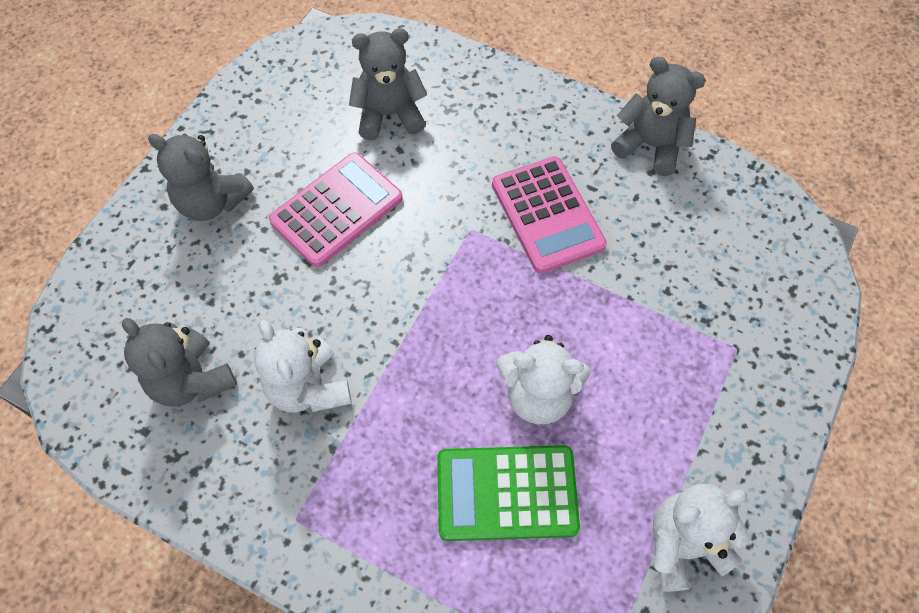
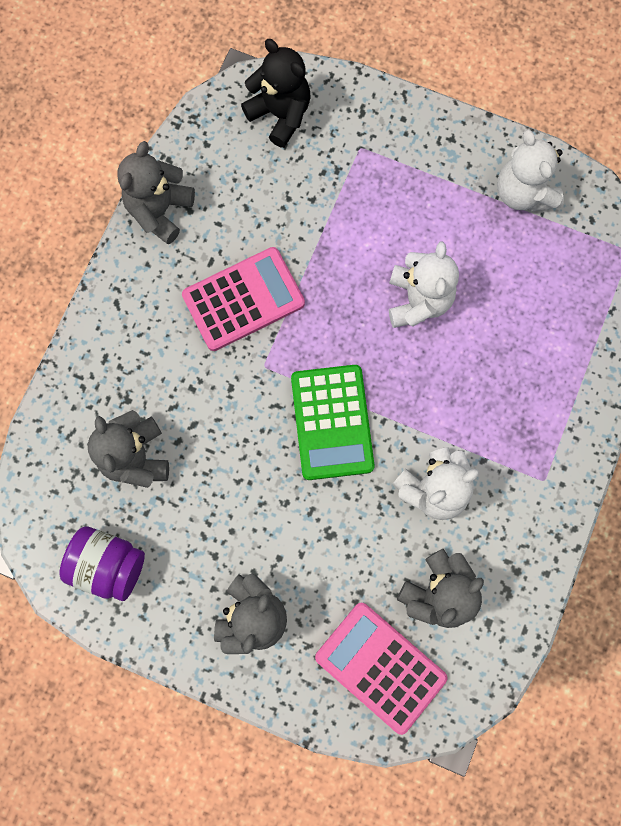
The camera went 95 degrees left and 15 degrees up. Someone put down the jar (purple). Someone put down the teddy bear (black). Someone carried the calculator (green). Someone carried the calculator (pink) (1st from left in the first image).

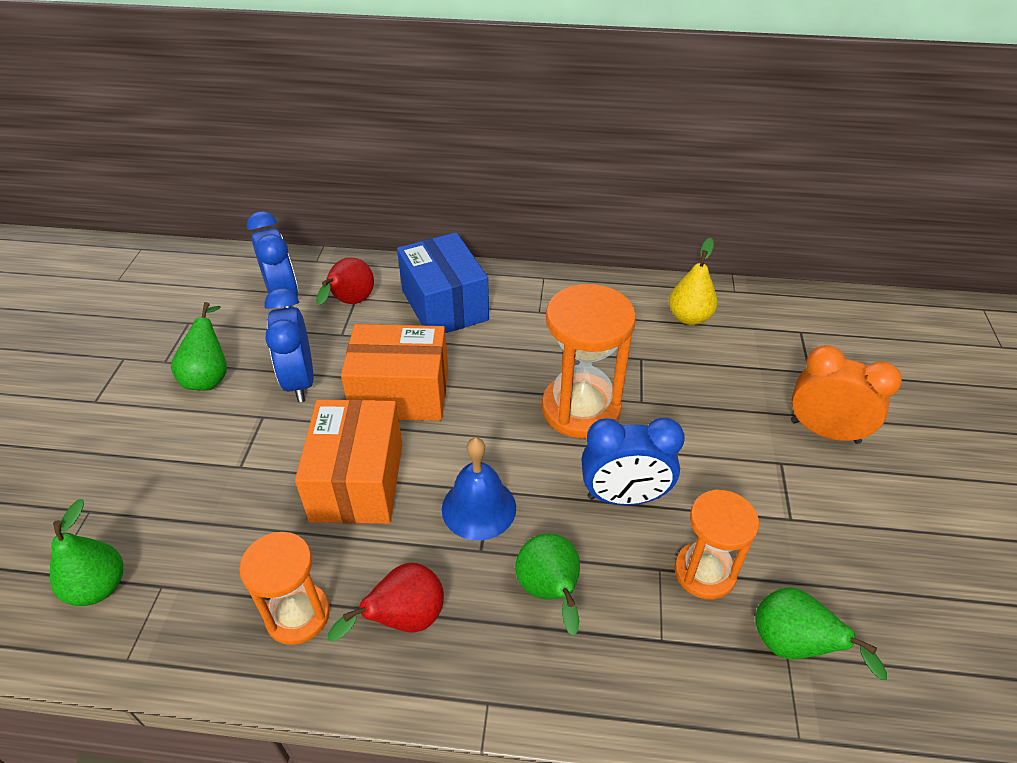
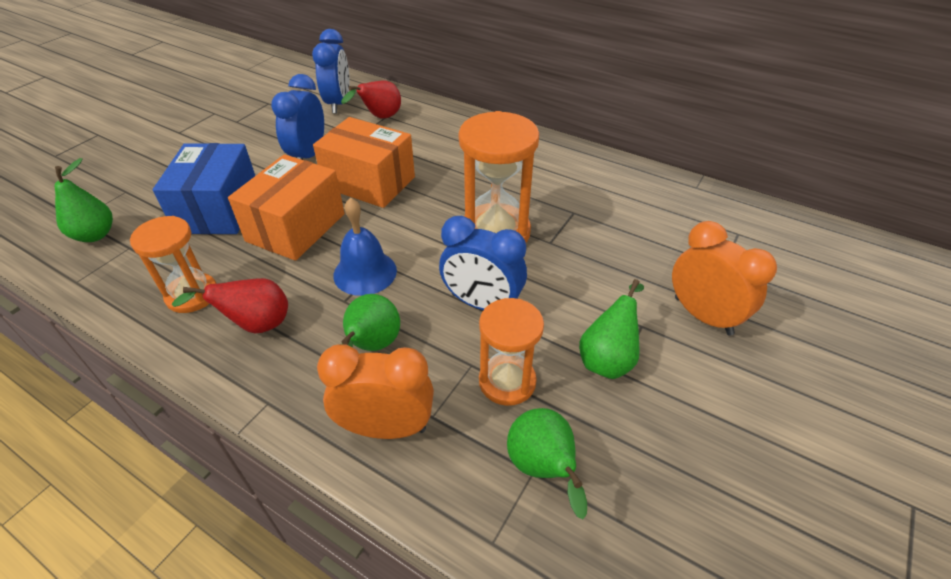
The camera went 25 degrees right and 0 degrees up. Someone carried the box (blue). Someone put down the clock (orange) (1st from left). Someone carried the pear (green) (2nd from left in the first image). Someone took away the pear (yellow).

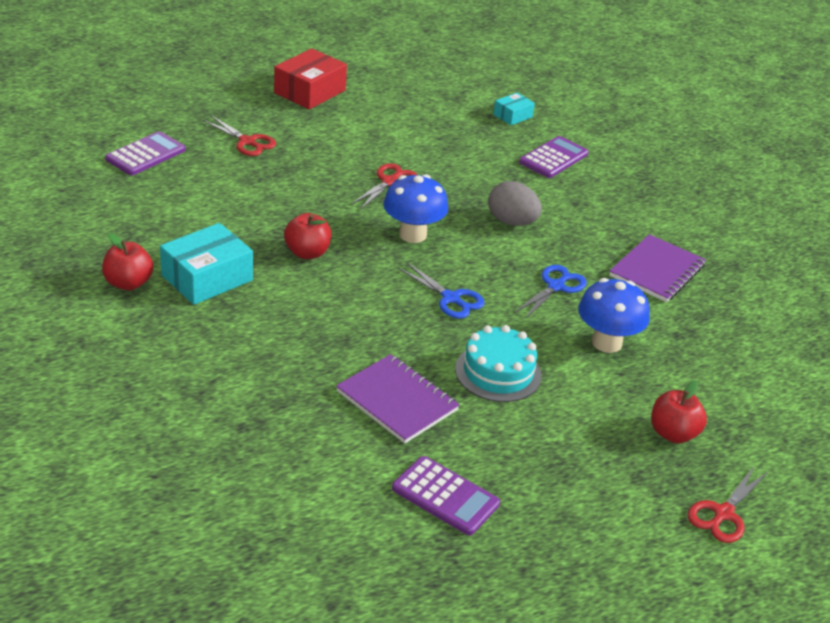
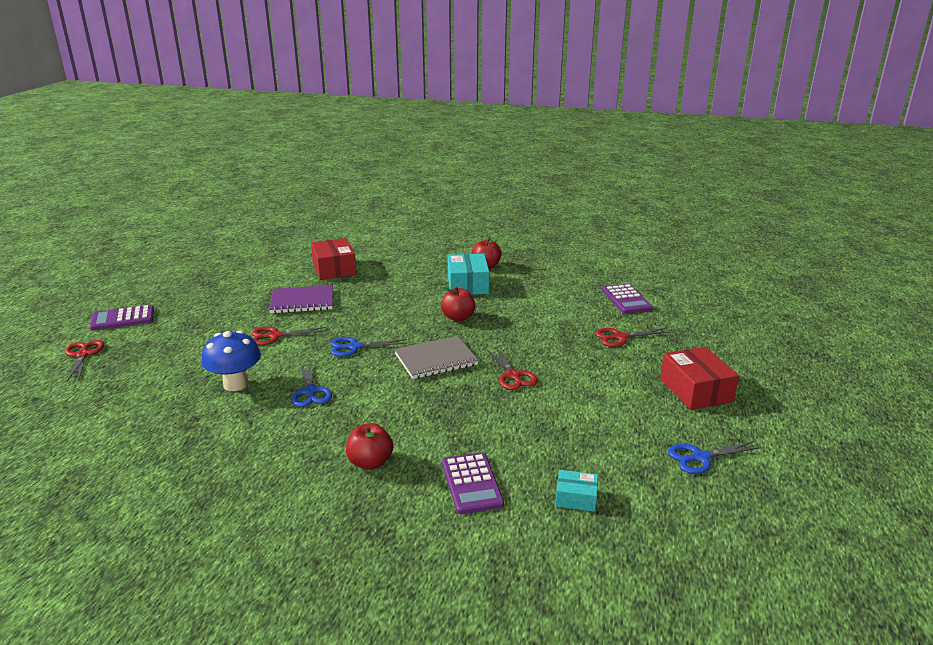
The camera went 130 degrees right and 10 degrees down. Someone carried the calculator (purple) (2nd from left in the first image). Someone swapped the cake (turquoise) for the scissors (red) (2nd from left). Someone put down the box (red) (1st from left). Someone carried the apple (red) (3rd from left in the first image). Someone swapped the mushroom (blue) (1st from left) for the notebook (grey). Someone rotated the box (turquoise) (2nd from left) by 75 degrees counterclockwise. Someone put down the scissors (blue) (3rd from left). Someone took away the egg (grey). Someone took away the notebook (purple) (2nd from left).

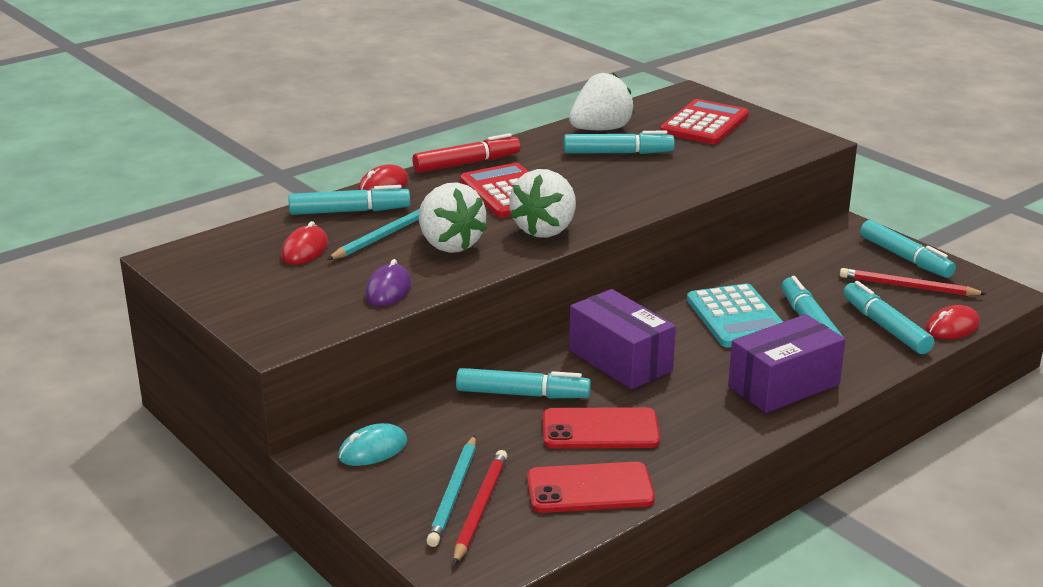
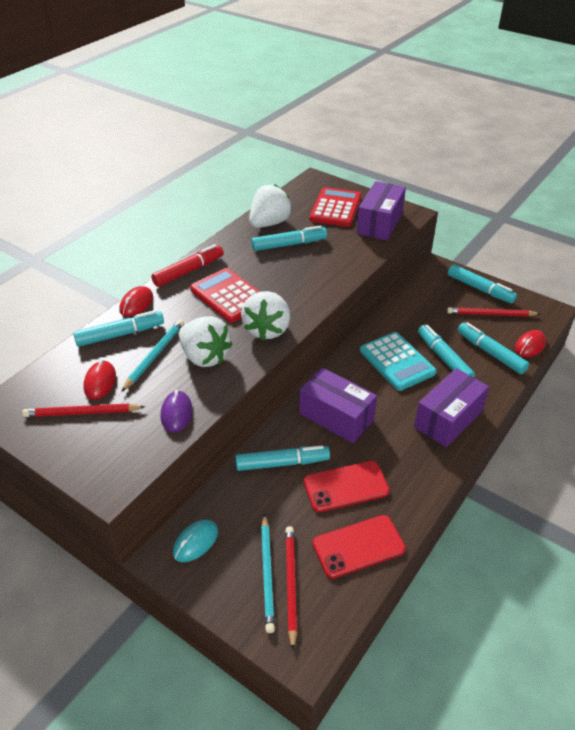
The camera went 15 degrees left and 15 degrees up. Someone put down the pencil (red) (1st from left). Someone put down the box (purple) (2nd from left).

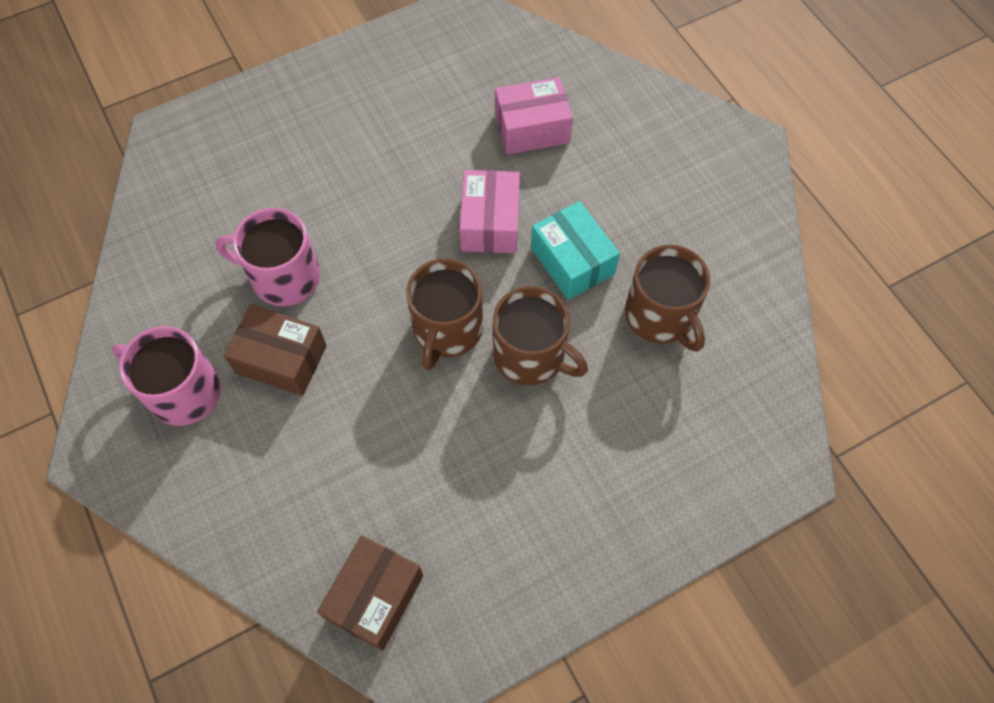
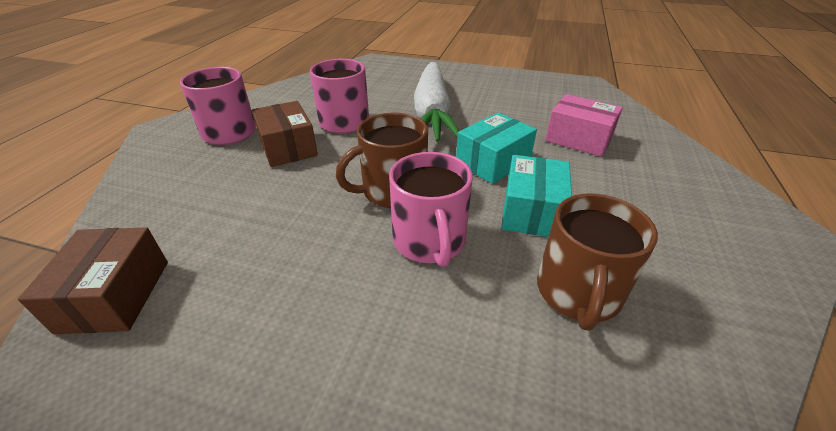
The camera went 45 degrees right and 25 degrees down. Someone rotated the box (brown) (2nd from left in the first image) by 75 degrees counterclockwise. Someone repainted the mug (brown) (2nd from left), which became the mug (pink) (3rd from left). Someone put down the carrot (white). Someone repainted the box (pink) (1st from left), which became the box (turquoise) (1st from left).

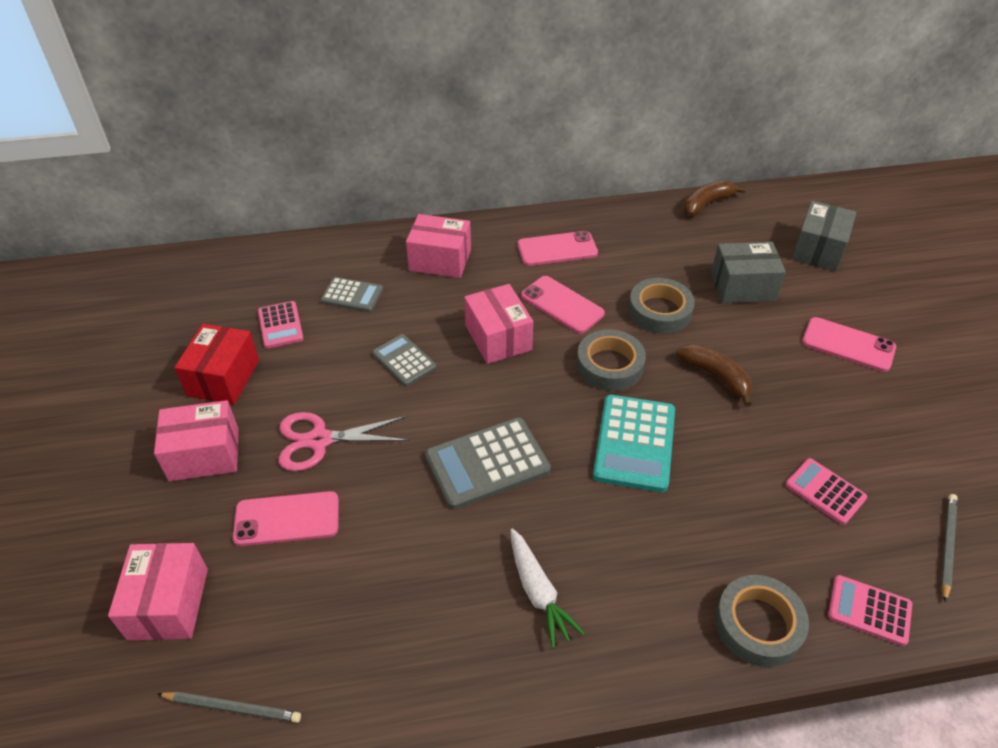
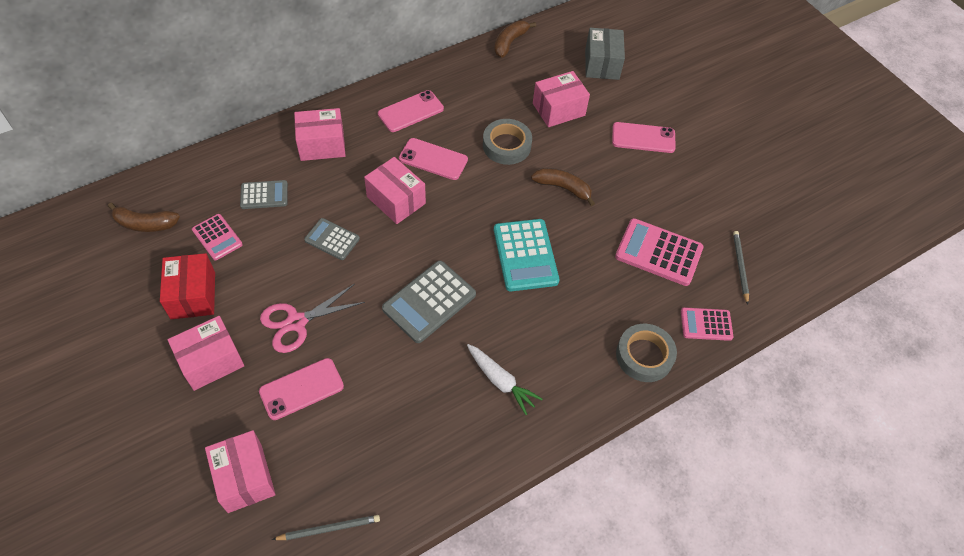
The camera went 25 degrees left and 10 degrees up. Someone put down the banana (brown) (1st from left). Someone repainted the box (grey) (1st from left), which became the box (pink) (5th from left). Someone scaled the calculator (pink) (2nd from left) by 1.66. Someone took away the tape (grey) (1st from left).

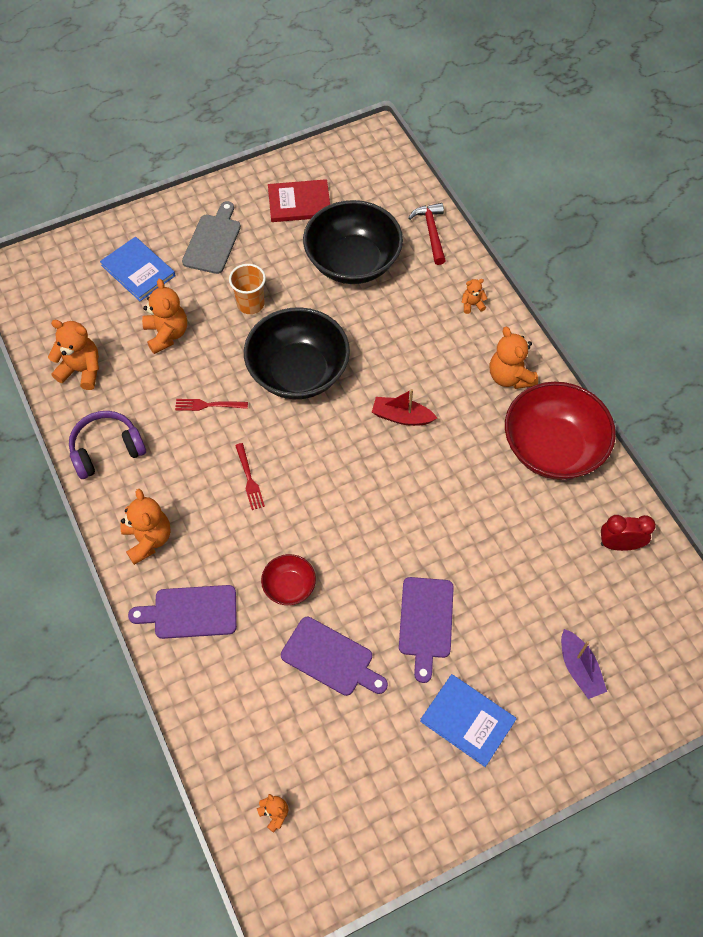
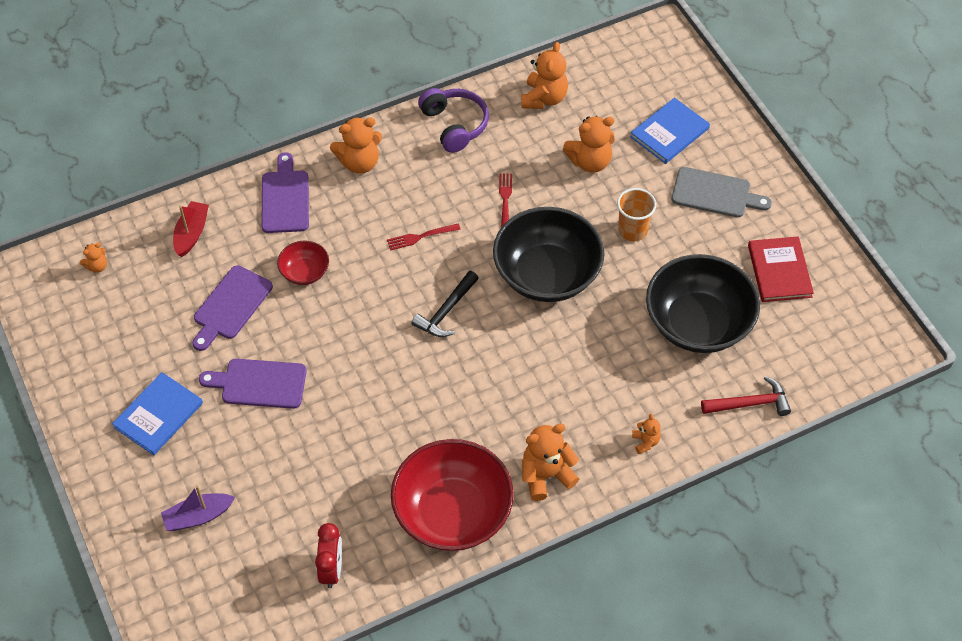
The camera went 90 degrees right and 5 degrees down. Someone carried the boat (red). Someone put down the hammer (black).

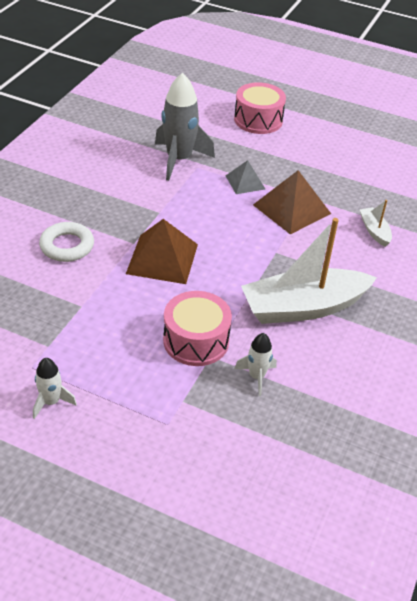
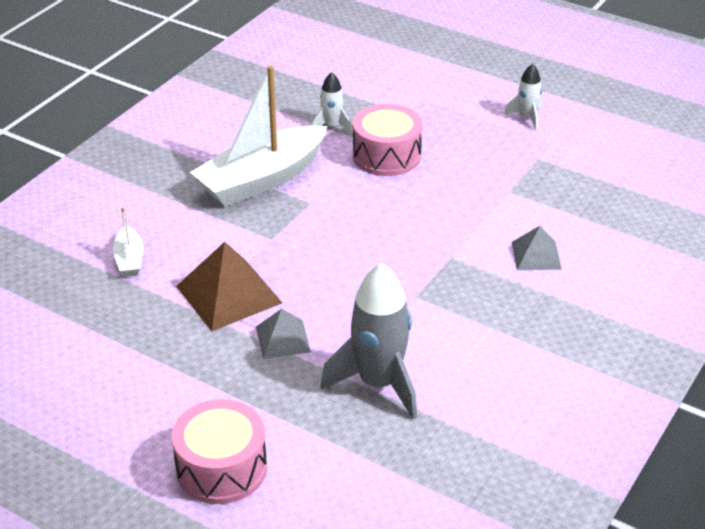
The camera went 170 degrees left and 5 degrees down. Someone rotated the boat (white) (1st from left in the first image) by 150 degrees clockwise. Someone swapped the ring (white) for the pyramid (grey) (2nd from left). Someone took away the pyramid (brown) (1st from left).

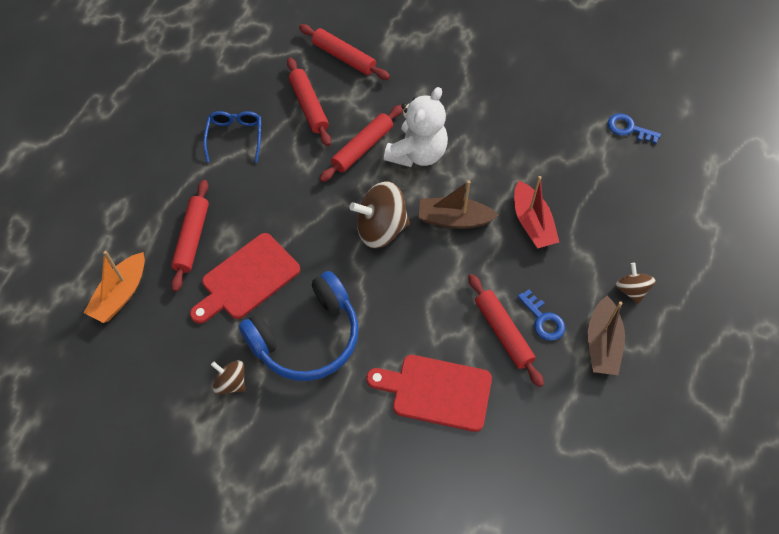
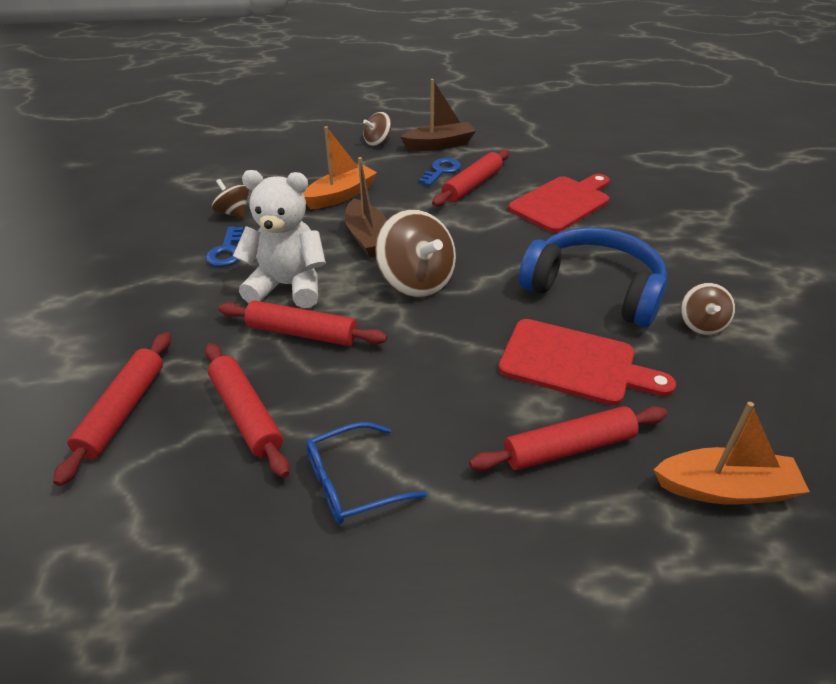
The camera went 115 degrees left and 20 degrees down. Someone rotated the rolling pin (red) (2nd from left) by 75 degrees counterclockwise. Someone carried the key (blue) (2nd from left in the first image). Someone put down the spinning top (brown) (1st from left). Someone repainted the boat (red), which became the boat (orange) (1st from left). Someone rotated the cutting board (red) (2nd from left in the first image) by 120 degrees counterclockwise.

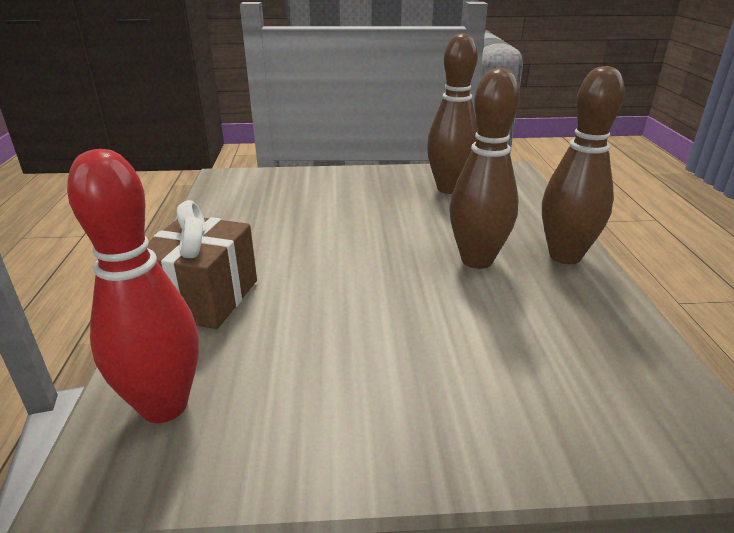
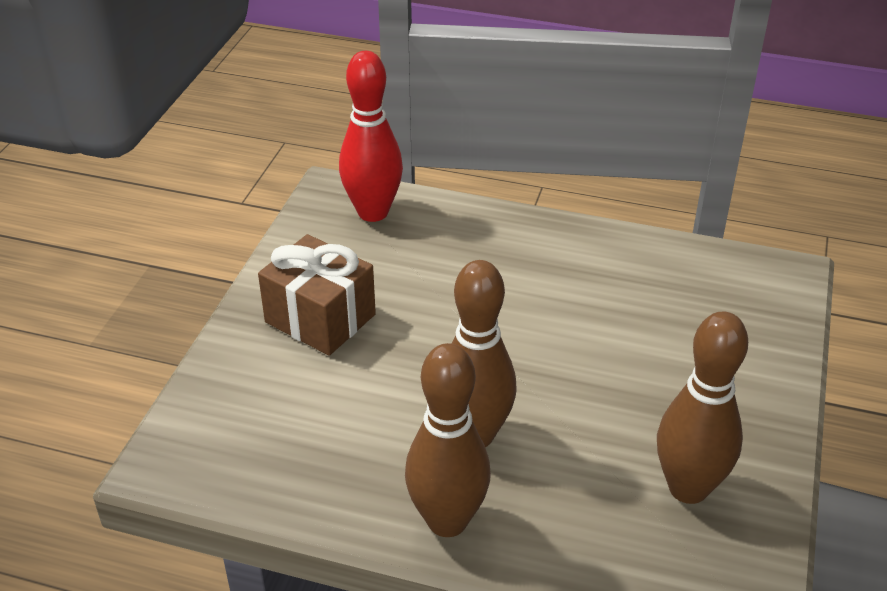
The camera went 110 degrees right and 10 degrees up. Someone carried the gift (brown).

